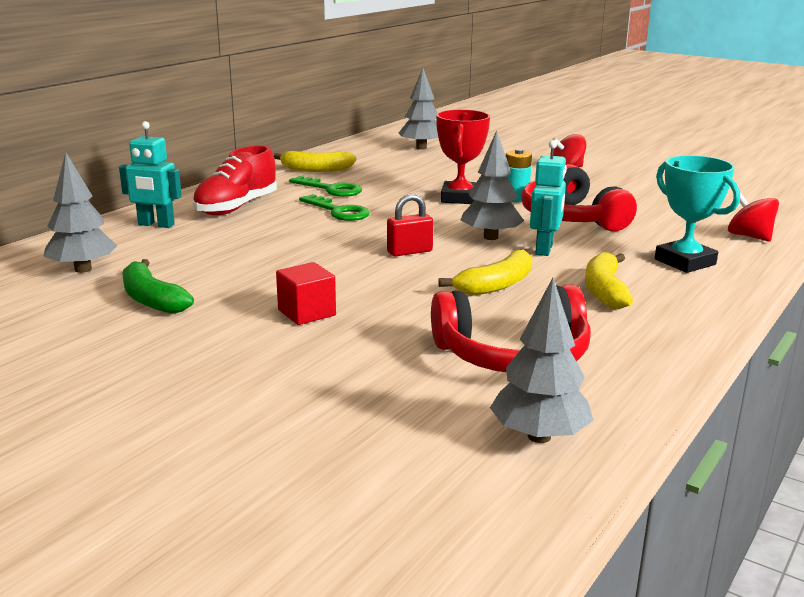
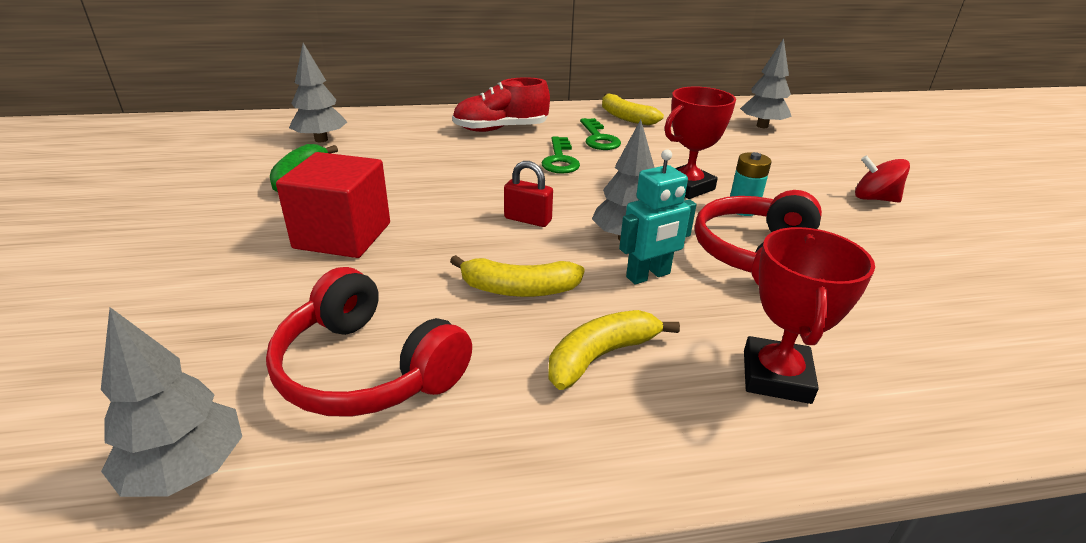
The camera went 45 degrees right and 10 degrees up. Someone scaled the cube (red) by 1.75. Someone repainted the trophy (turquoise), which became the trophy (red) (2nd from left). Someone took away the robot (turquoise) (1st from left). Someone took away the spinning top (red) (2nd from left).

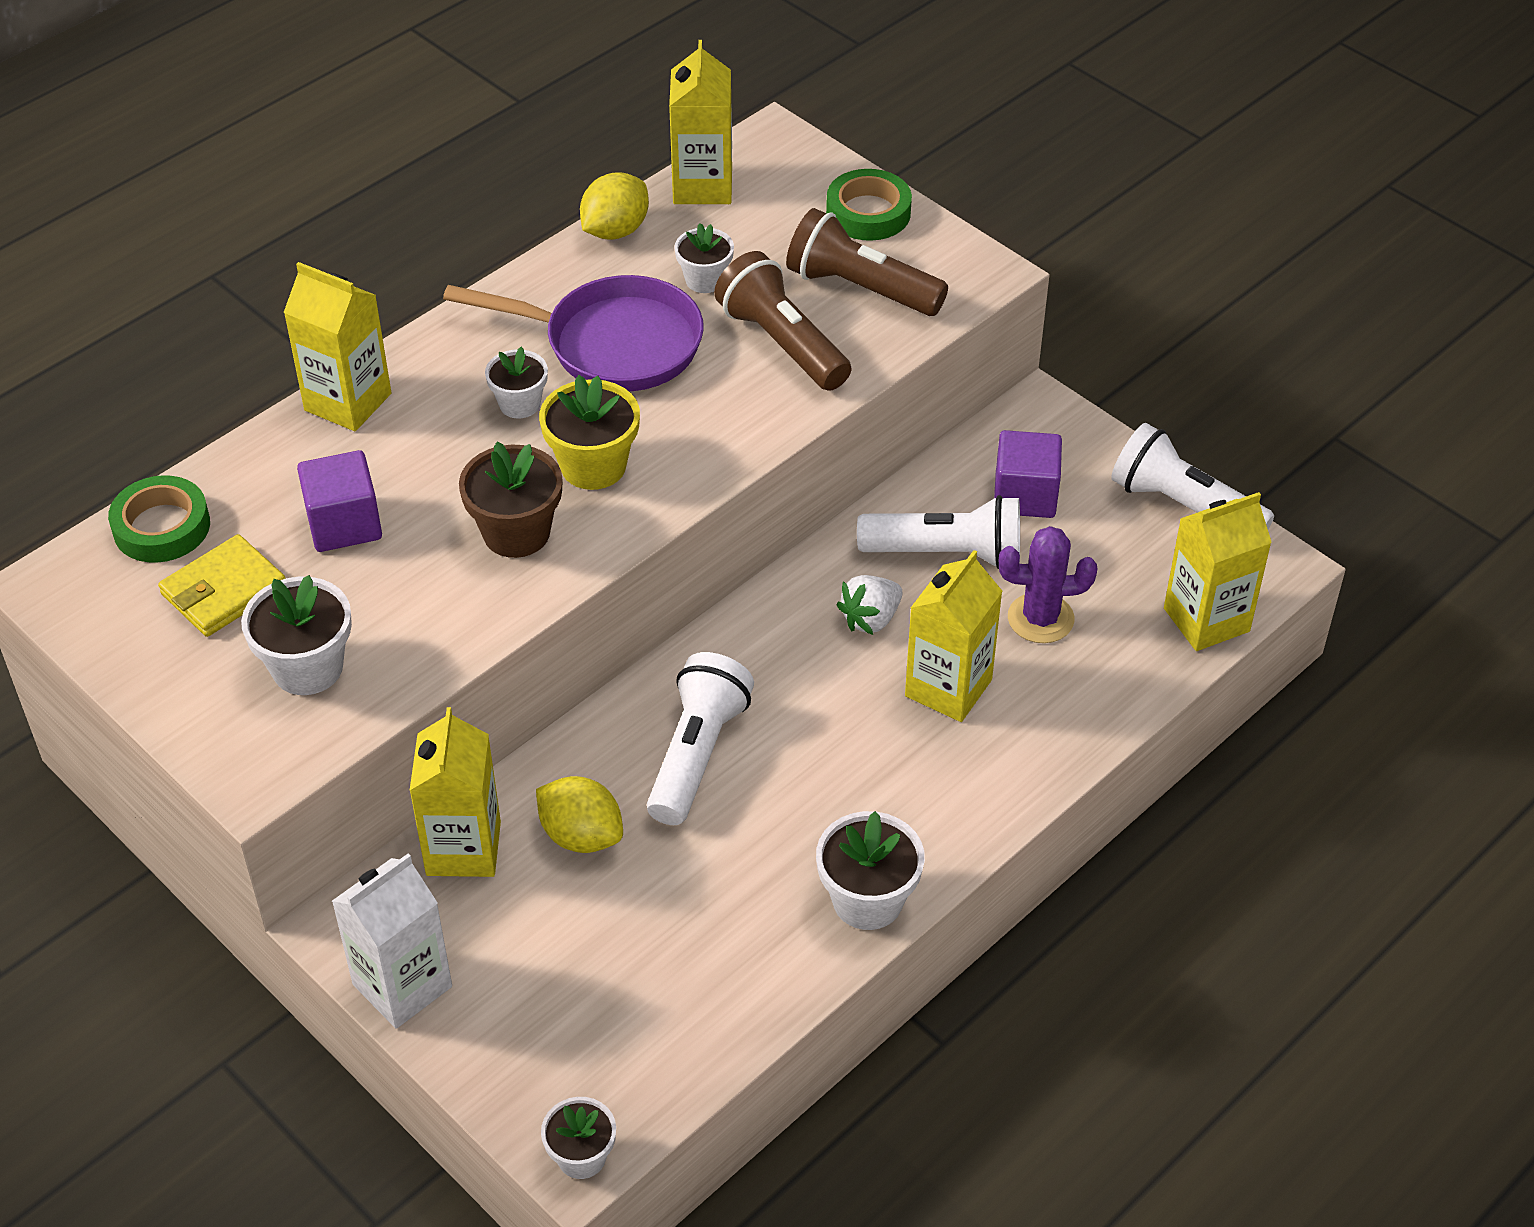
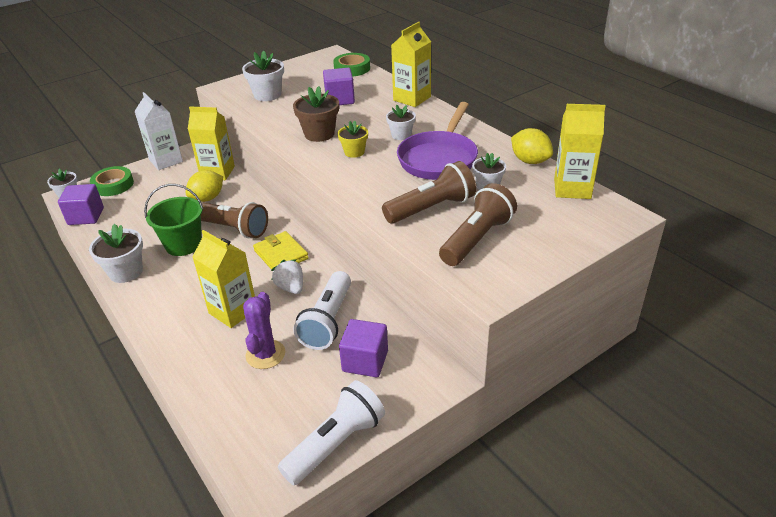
The camera went 100 degrees right and 10 degrees down. Someone put down the cube (purple) (1st from left). Someone carried the tape (green) (2nd from left in the first image). Someone put down the bucket (green). Someone repainted the flashlight (white) (1st from left), which became the flashlight (brown) (1st from left). Someone carried the wallet (yellow). Someone scaled the flower pot (yellow) by 0.64. Someone took away the carton (yellow) (5th from left).

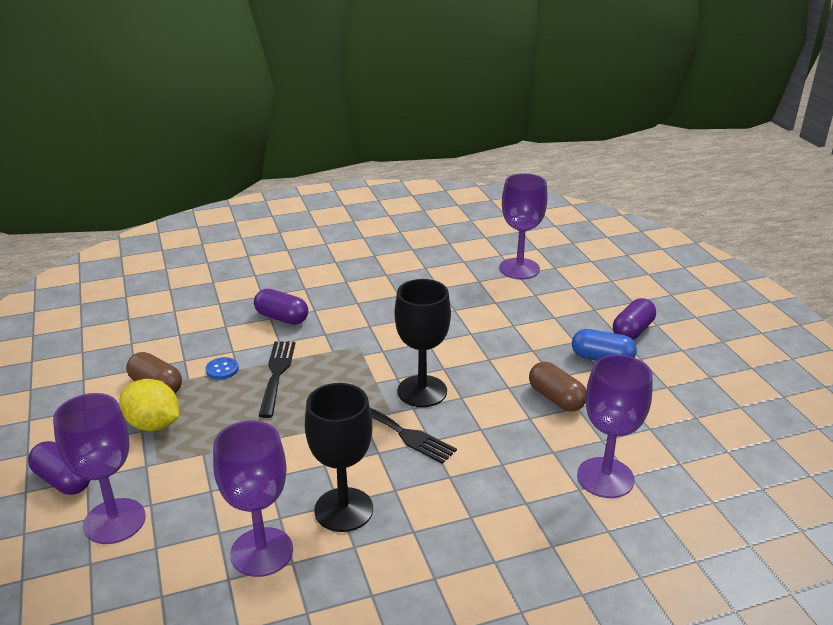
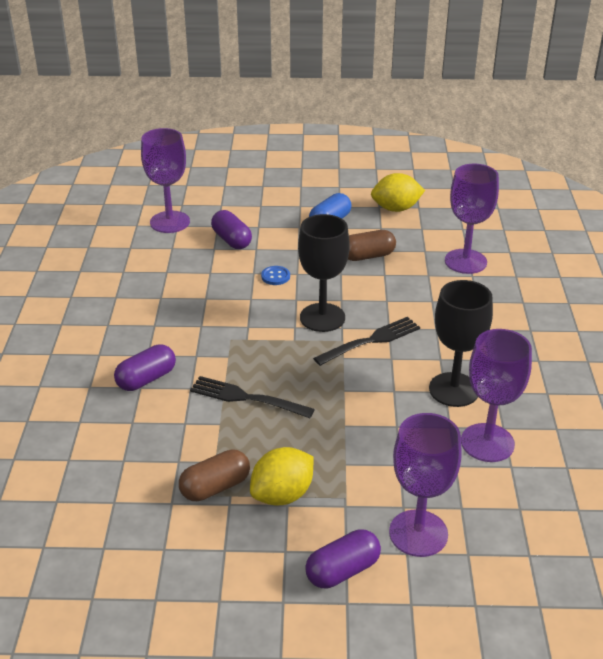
The camera went 70 degrees left and 5 degrees up. Someone carried the capsule (purple) (3rd from left in the first image). Someone carried the button (blue). Someone put down the lemon (yellow) (2nd from left).

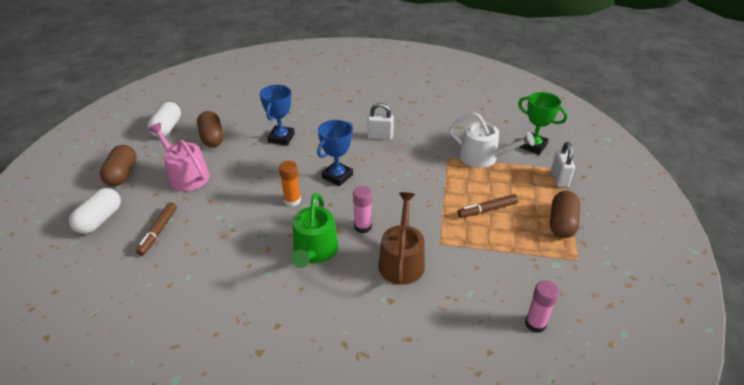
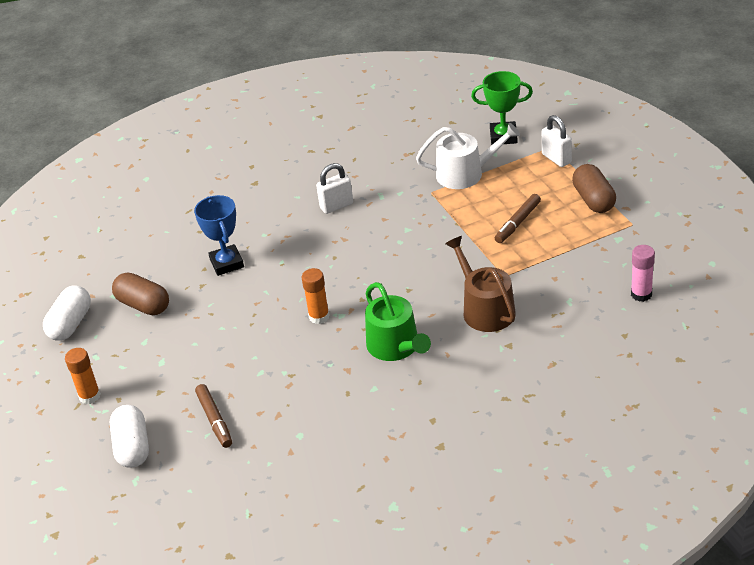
The camera went 30 degrees left and 0 degrees up. Someone rotated the capsule (white) (2nd from left in the first image) by 45 degrees clockwise. Someone swapped the capsule (brown) (1st from left) for the glue stick (orange) (1st from left). Someone took away the watering can (pink). Someone took away the trophy (blue) (2nd from left). Someone took away the glue stick (pink) (1st from left).

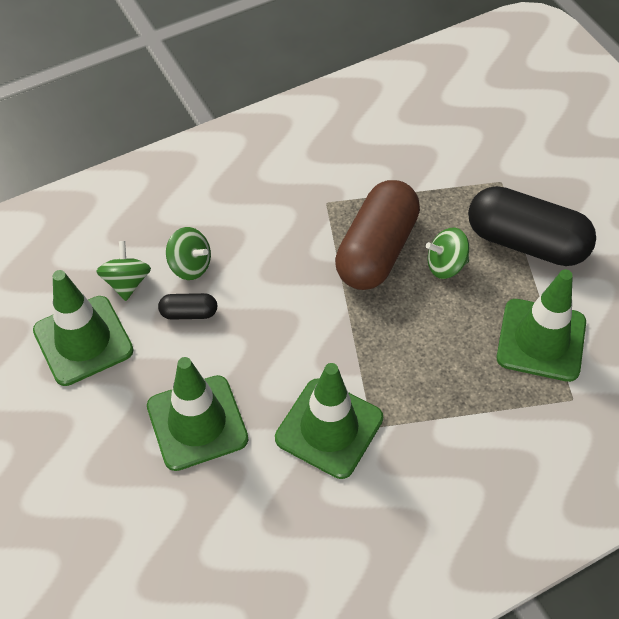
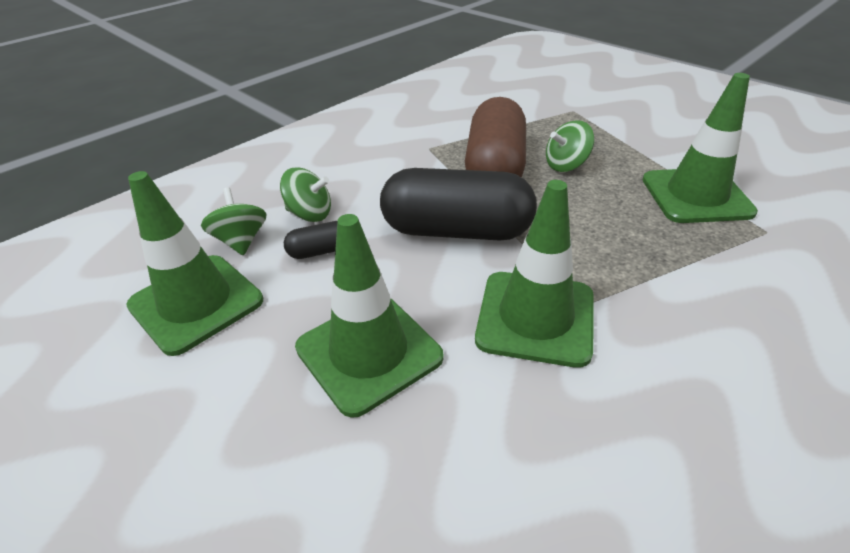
The camera went 15 degrees left and 15 degrees down. Someone carried the capsule (black) (2nd from left).

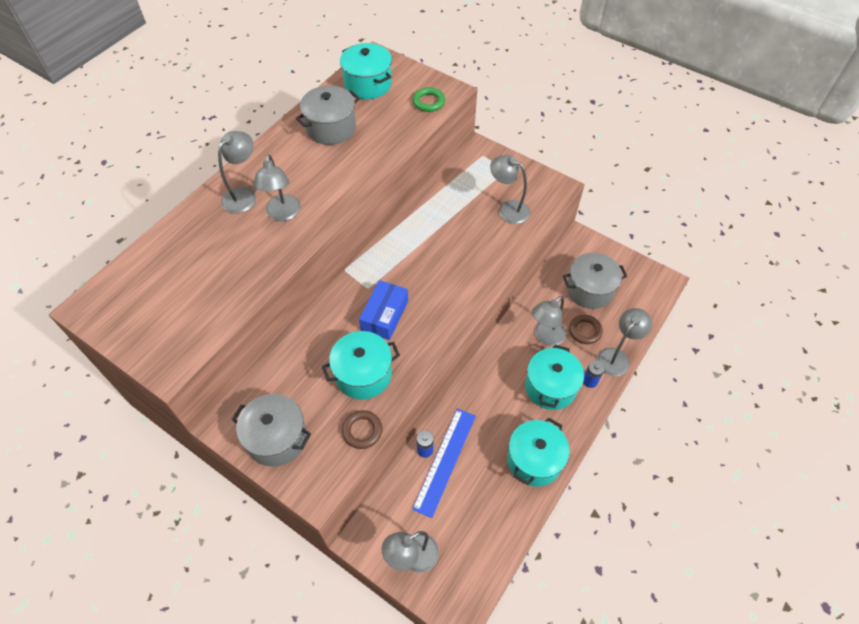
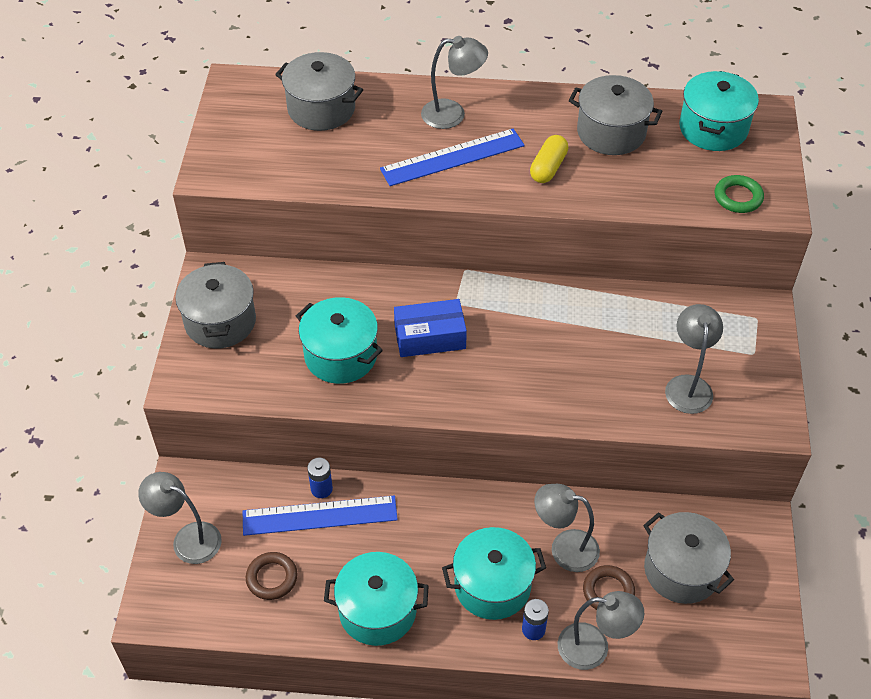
The camera went 60 degrees right and 5 degrees down. Someone carried the ring (brown) (1st from left). Someone put down the pot (grey) (2nd from left). Someone swapped the lamp (grey) (2nd from left) for the ruler (blue) (2nd from left). Someone put down the capsule (yellow).

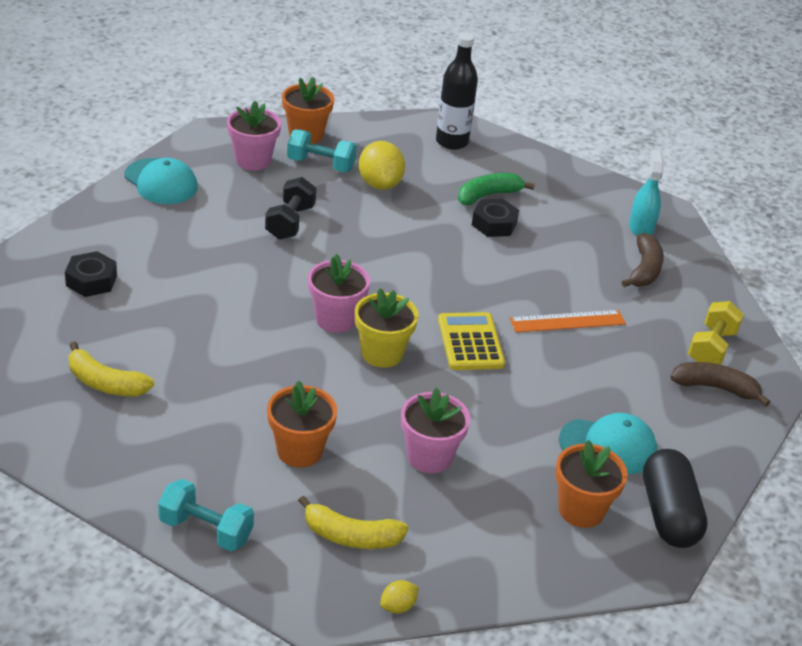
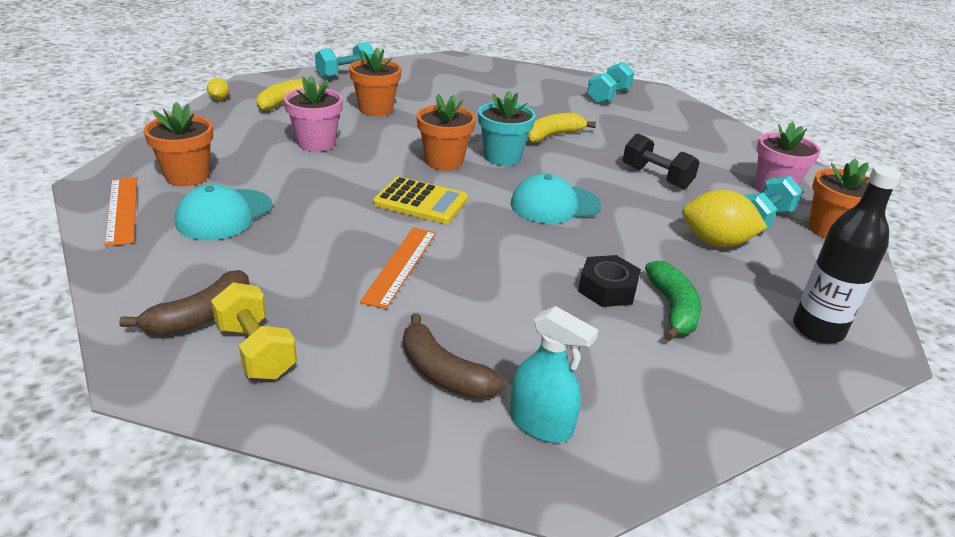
The camera went 120 degrees right and 5 degrees down. Someone swapped the capsule (black) for the ruler (orange) (1st from left). Someone repainted the flower pot (yellow), which became the flower pot (orange) (3rd from left). Someone repainted the flower pot (pink) (2nd from left), which became the flower pot (turquoise). Someone carried the cap (turquoise) (1st from left in the first image). Someone carried the banana (yellow) (1st from left in the first image). Someone swapped the nut (black) (1st from left) for the dumbbell (turquoise) (2nd from left).

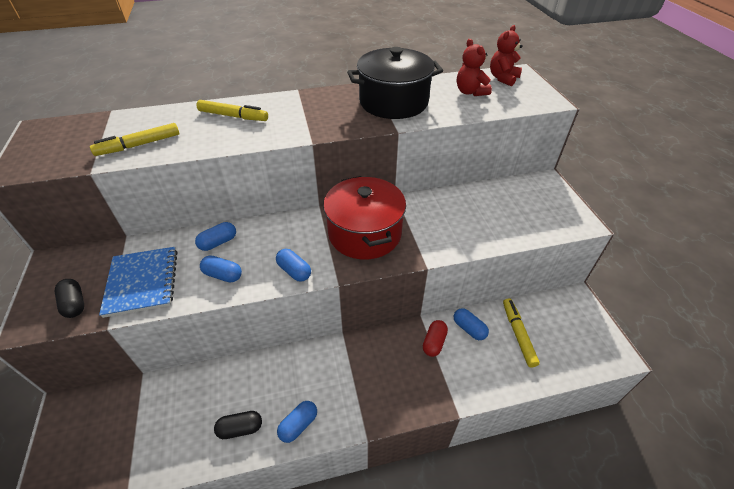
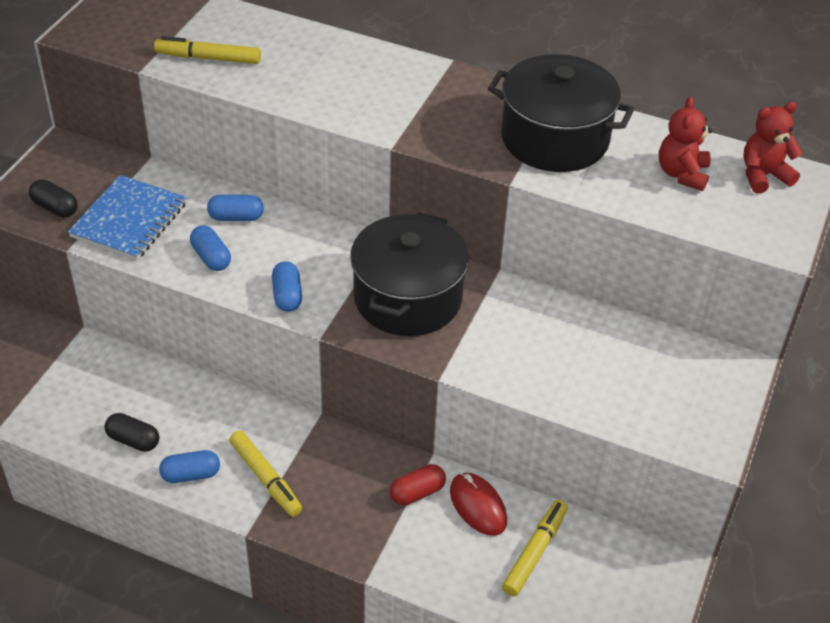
The camera went 35 degrees right and 0 degrees up. Someone rotated the capsule (black) (1st from left) by 60 degrees counterclockwise. Someone carried the marker (yellow) (2nd from left). Someone repainted the pot (red), which became the pot (black) (1st from left). Someone swapped the capsule (blue) (5th from left) for the mouse (red).

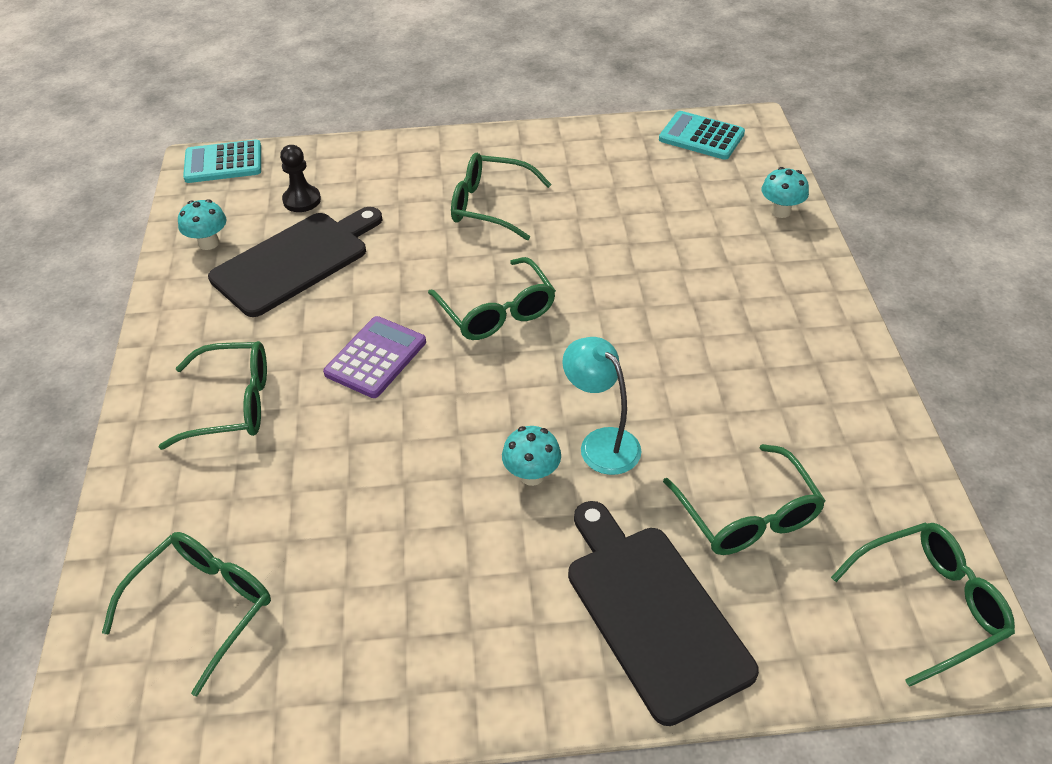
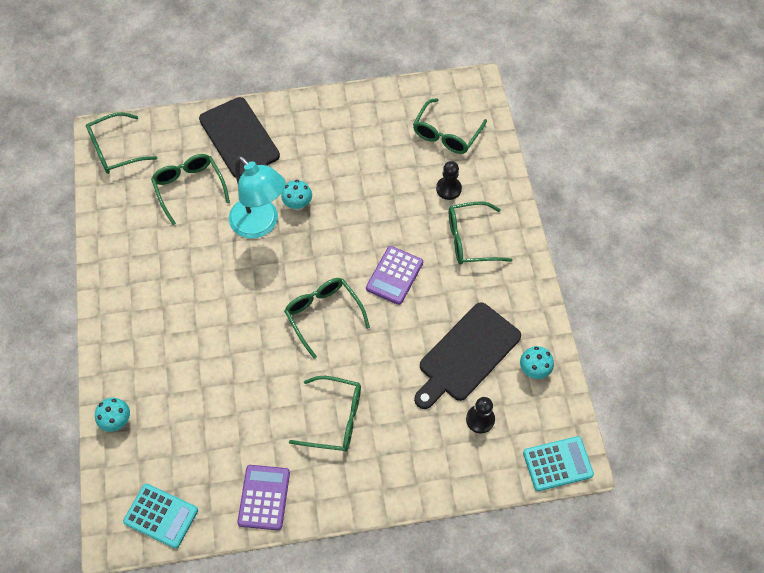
The camera went 175 degrees right and 15 degrees up. Someone scaled the lamp (turquoise) by 1.51. Someone put down the calculator (purple) (1st from left). Someone put down the pawn (black) (1st from left).

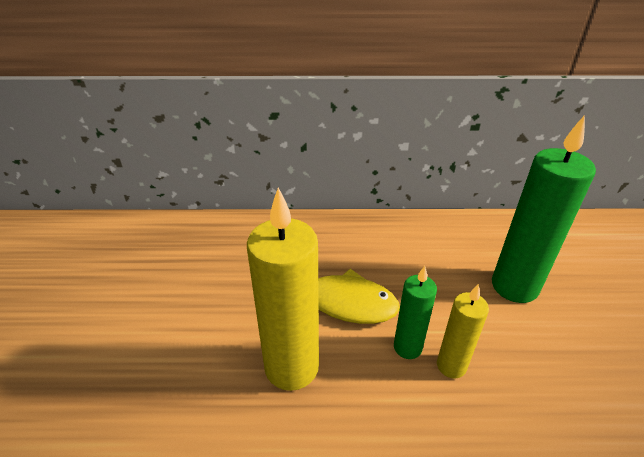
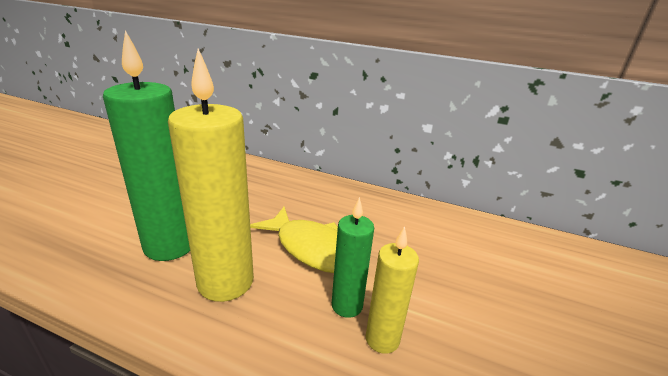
The camera went 20 degrees right and 10 degrees down. Someone carried the candle (green) (2nd from left in the first image).

